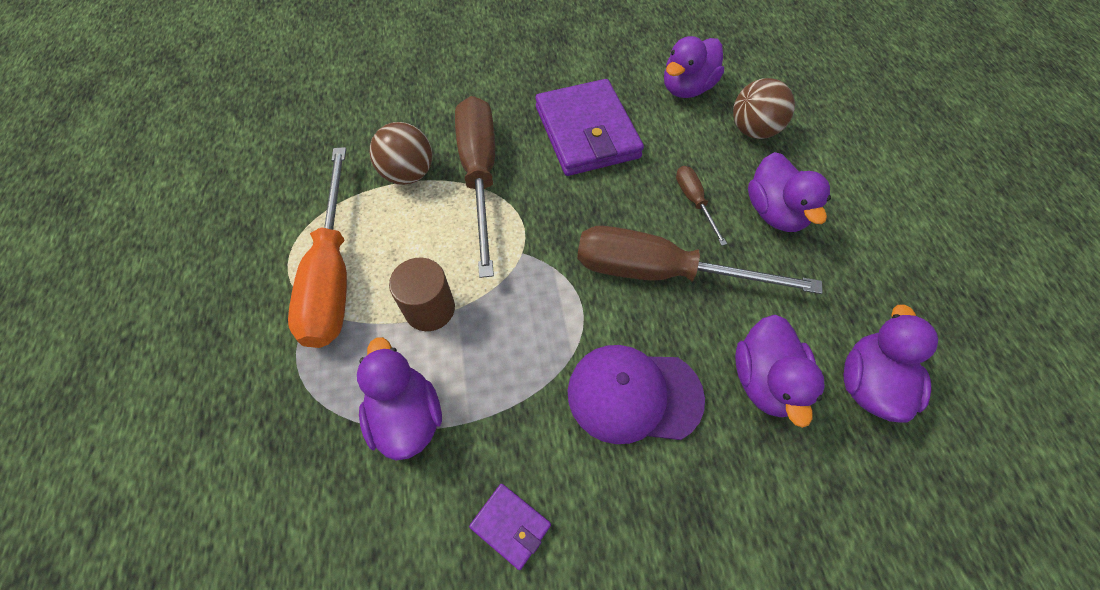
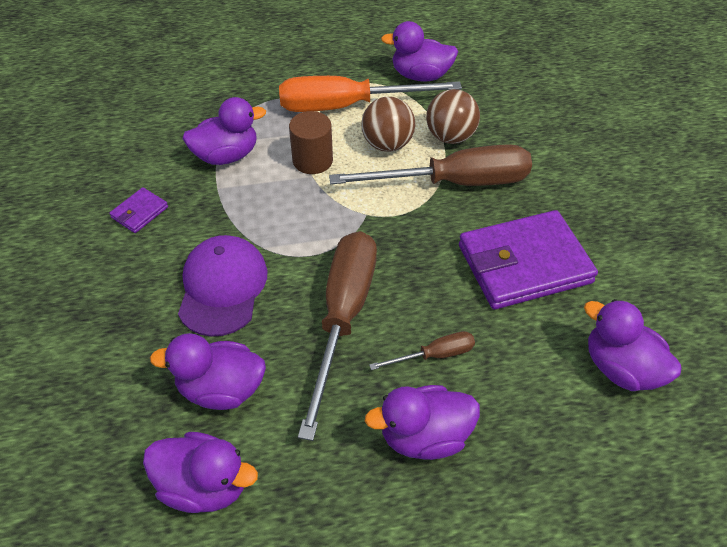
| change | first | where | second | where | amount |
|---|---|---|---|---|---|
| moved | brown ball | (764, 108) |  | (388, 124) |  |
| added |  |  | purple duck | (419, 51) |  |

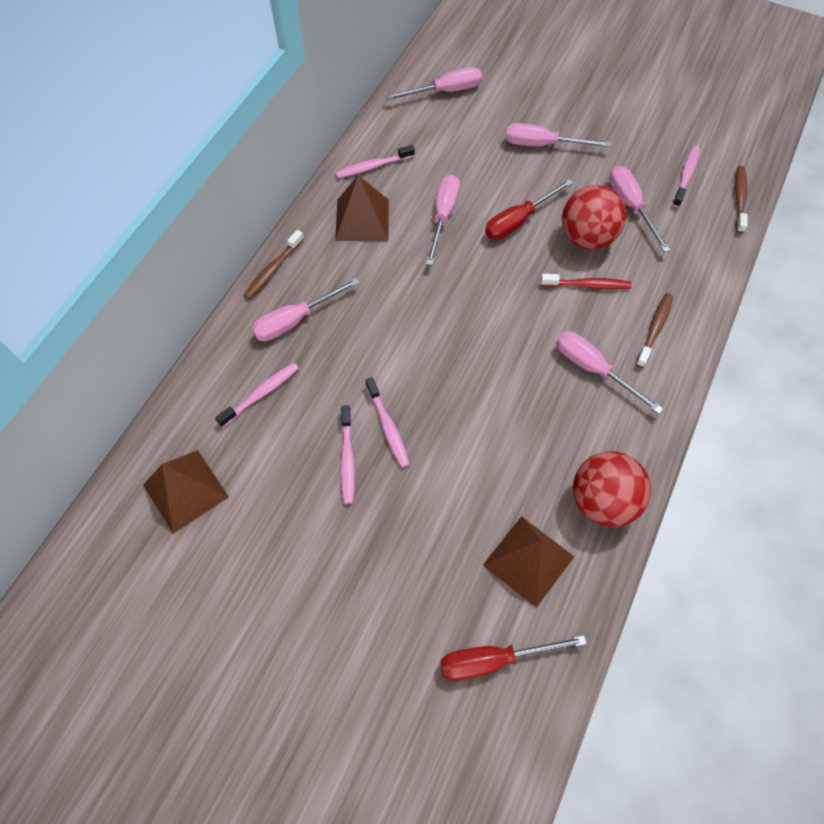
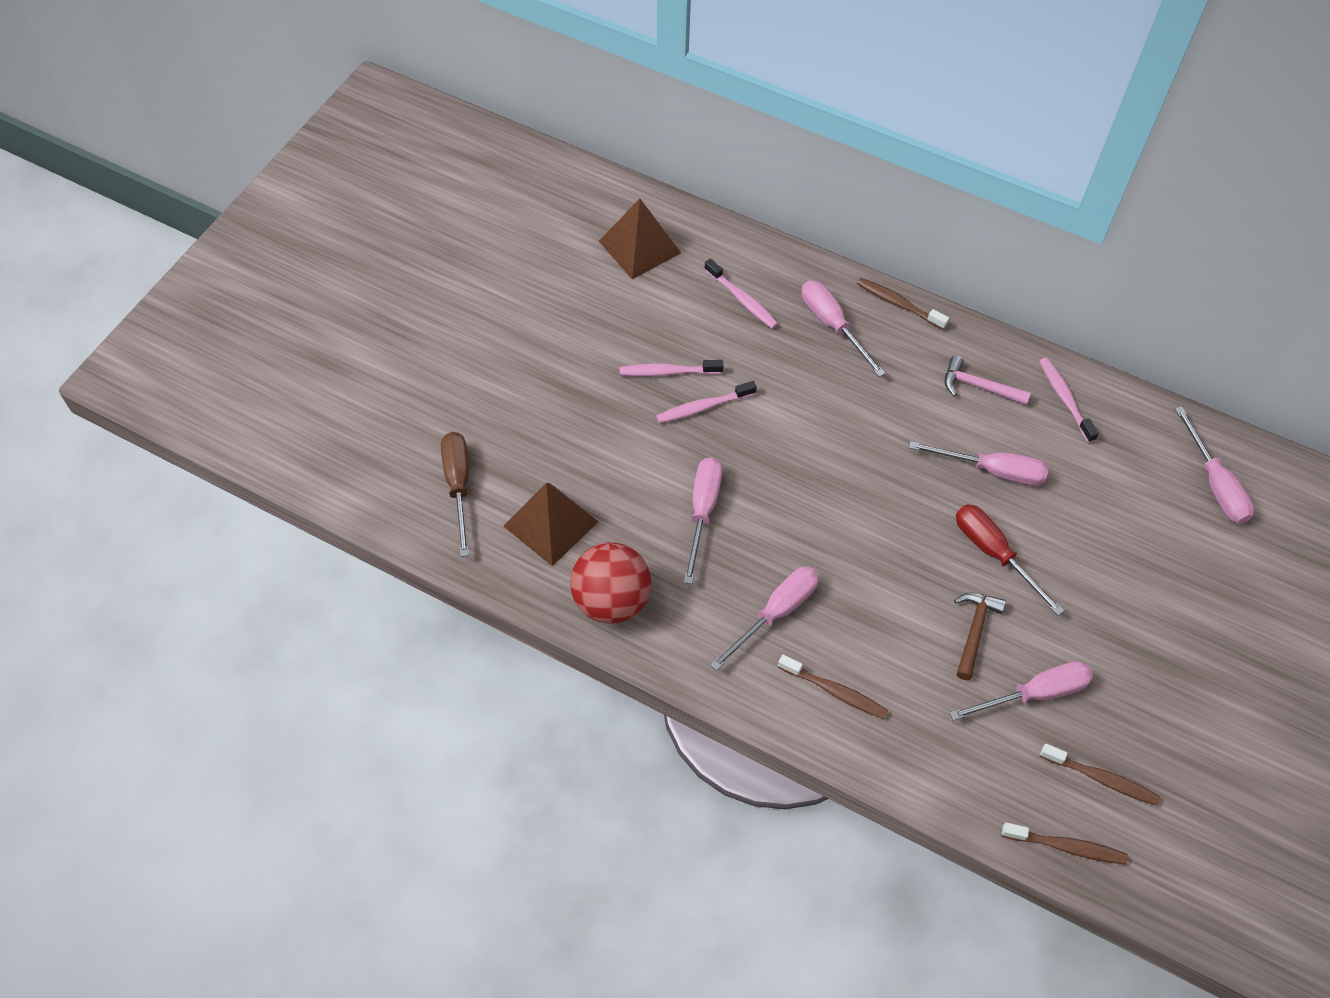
| change | first | where | second | where | amount |
|---|---|---|---|---|---|
| recoloured | red screwdriver | (514, 658) | brown screwdriver | (455, 494) |  |
| moved | pink screwdriver | (558, 135) |  | (703, 520) |  |
| replaced | brown pyramid | (362, 208) | pink hammer | (988, 380) |  |
| replaced | red ball | (594, 217) | brown hammer | (980, 636) |  |
| recoloured | pink toothbrush | (686, 176) | brown toothbrush | (1100, 775) |  |
| removed | red toothbrush | (586, 282) |  |  |  |

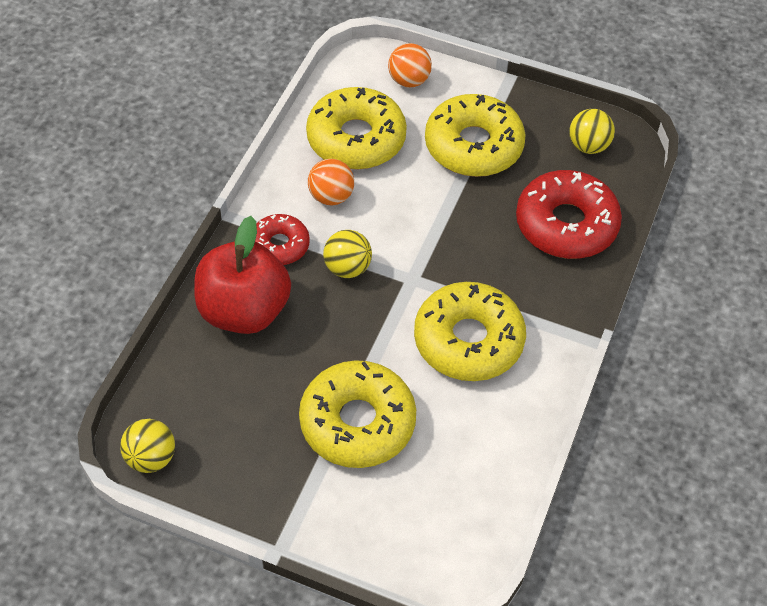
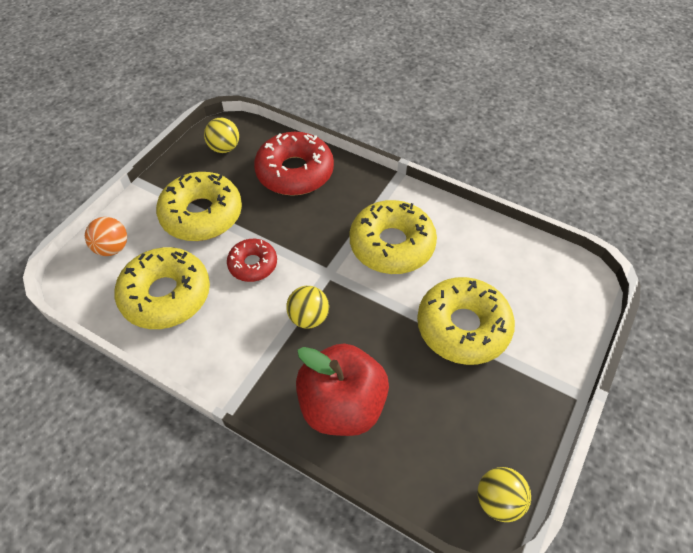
| change | first | where | second | where | amount |
|---|---|---|---|---|---|
| moved | red donut | (282, 239) |  | (252, 260) |  |
| removed | orange ball | (331, 182) |  |  |  |

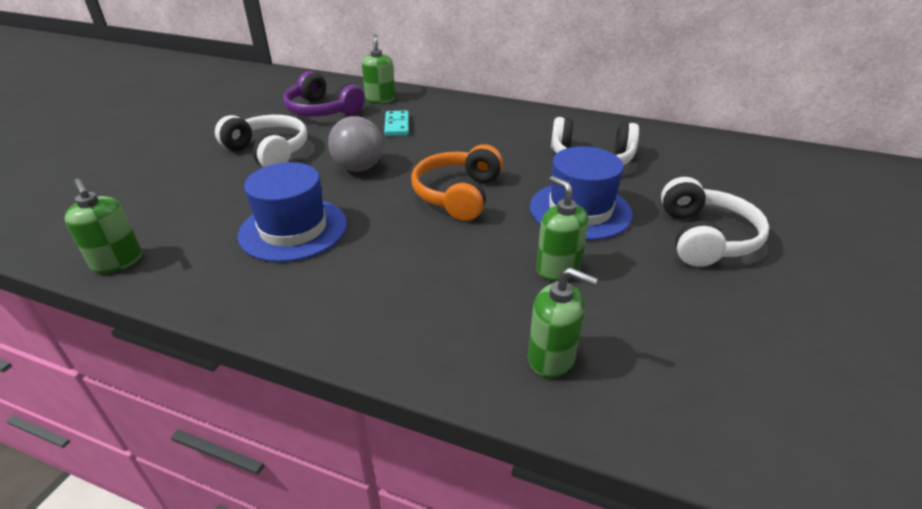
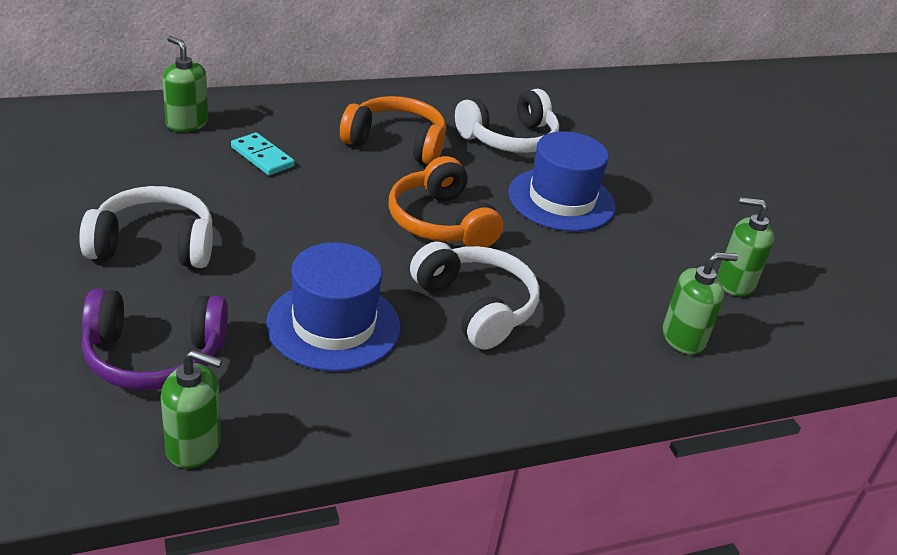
| change | first | where | second | where | amount |
|---|---|---|---|---|---|
| moved | purple headphones | (323, 93) |  | (155, 340) |  |
| added |  |  | orange headphones | (393, 130) |  |
| moved | white headphones | (715, 222) |  | (475, 296) |  |
| moved | green soap dispenser | (562, 228) |  | (746, 246) |  |
| removed | grey ball | (355, 144) |  |  |  |

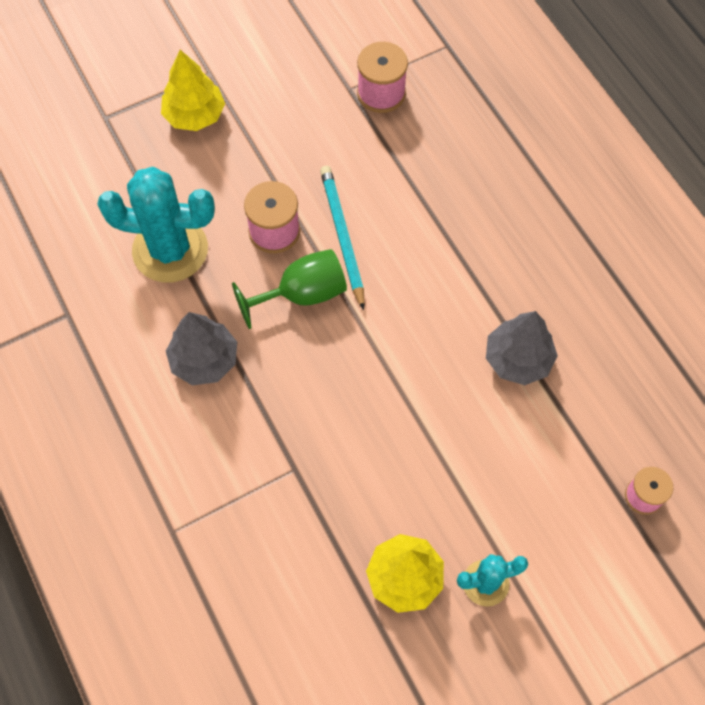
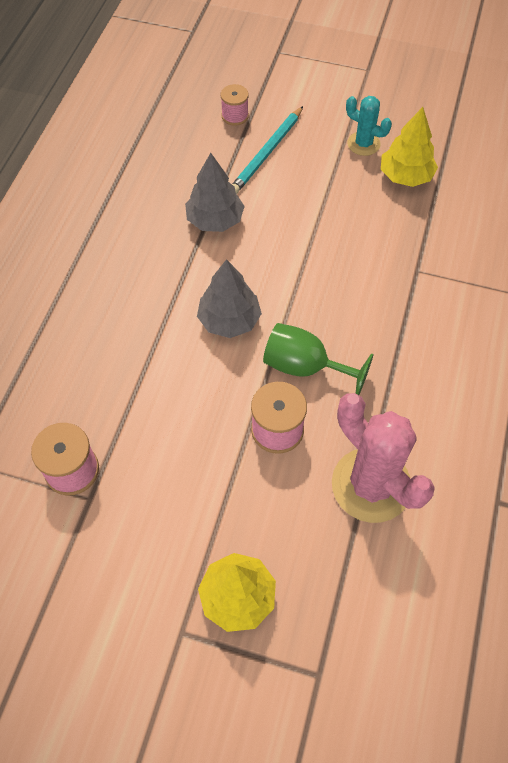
| change | first | where | second | where | amount |
|---|---|---|---|---|---|
| moved | grey tree | (201, 348) |  | (229, 298) |  |
| moved | turquoise pencil | (342, 238) |  | (267, 150) |  |
| recoloured | turquoise cactus | (156, 225) | pink cactus | (383, 458) |  |

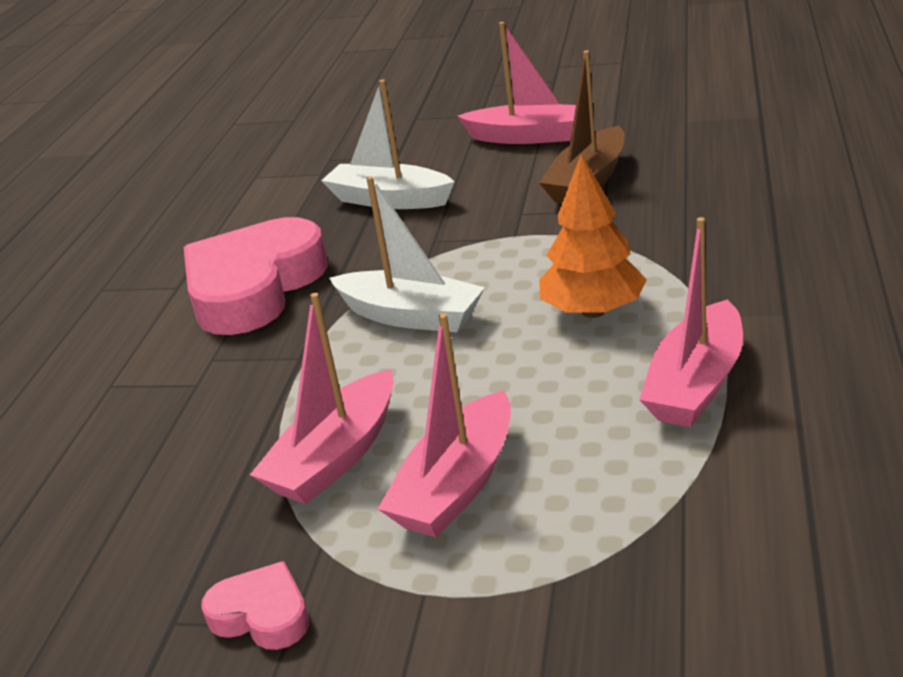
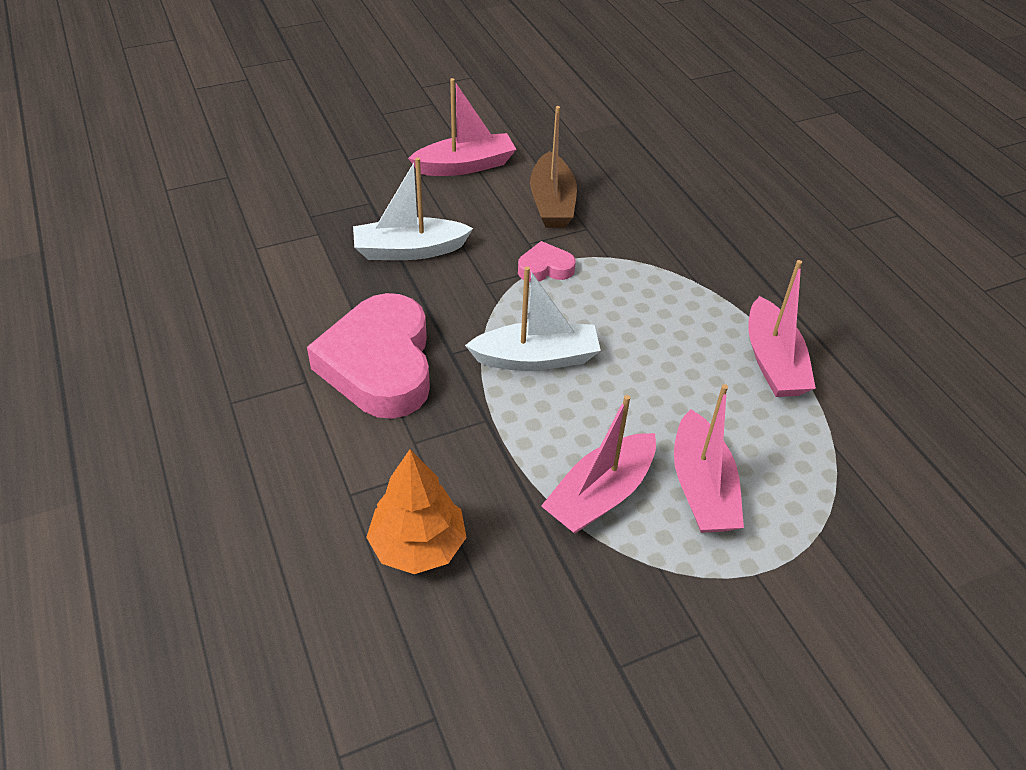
| change | first | where | second | where | amount |
|---|---|---|---|---|---|
| moved | orange tree | (593, 236) |  | (416, 511) |  |
| moved | pink heart | (255, 605) |  | (547, 261) |  |
| turned | pink boat | (322, 398) |  | (598, 464) | 45 degrees clockwise |

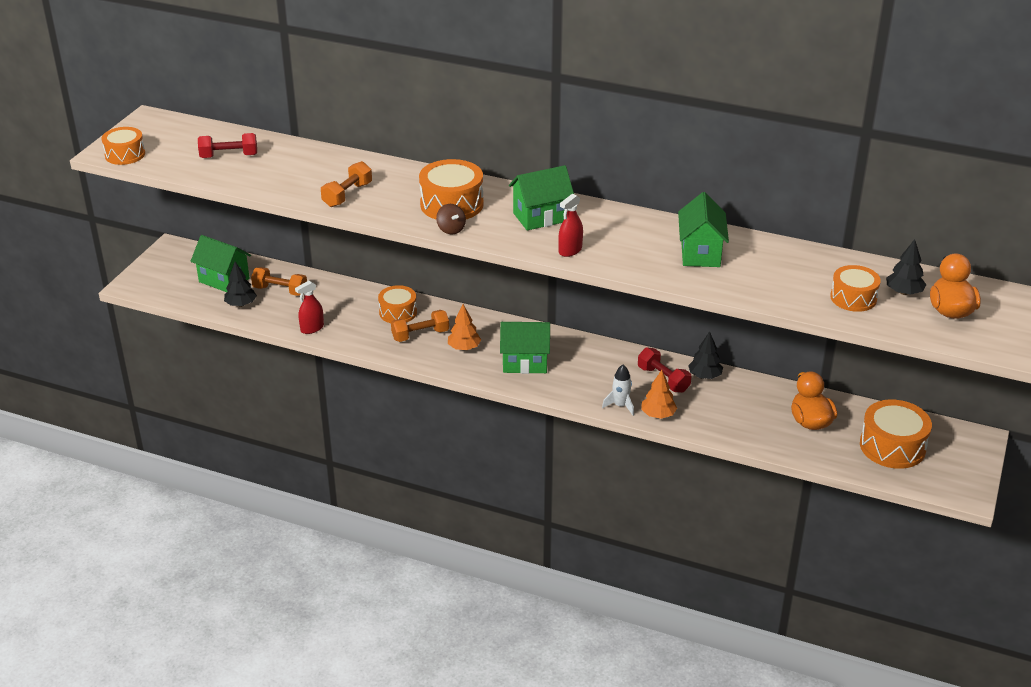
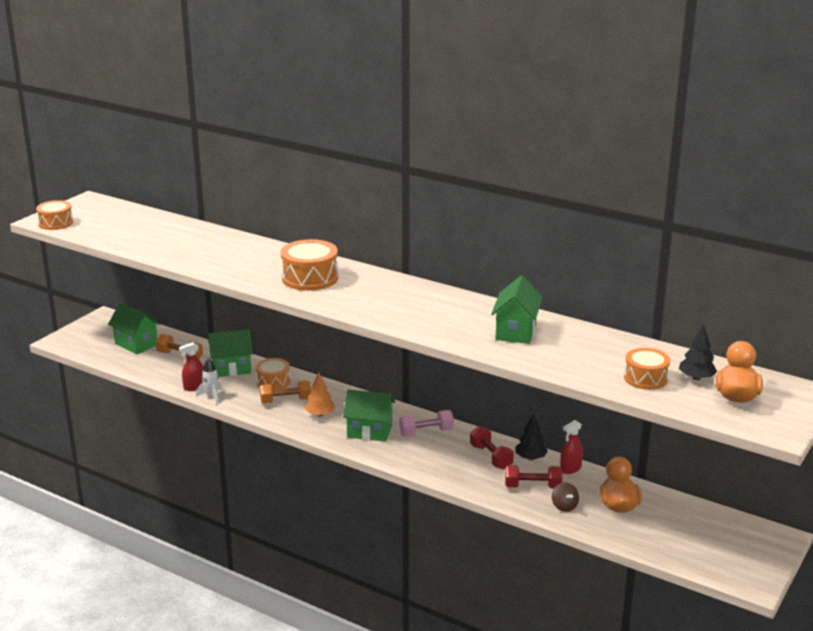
| change | first | where | second | where | amount |
|---|---|---|---|---|---|
| moved | white rocket | (618, 390) |  | (209, 381) |  |
| moved | green house | (541, 198) |  | (230, 353) |  |
| added |  |  | pink dumbbell | (426, 423) |  |
| moved | red dumbbell | (227, 145) |  | (533, 477) |  |
| moved | brown spinning top | (451, 219) |  | (565, 497) |  |
| moved | red spray bottle | (570, 225) |  | (571, 447) |  |
| removed | black tree | (240, 284) |  |  |  |
| removed | orange dumbbell | (346, 184) |  |  |  |
| removed | orange tree | (659, 394) |  |  |  |
| removed | orange drum | (896, 434) |  |  |  |

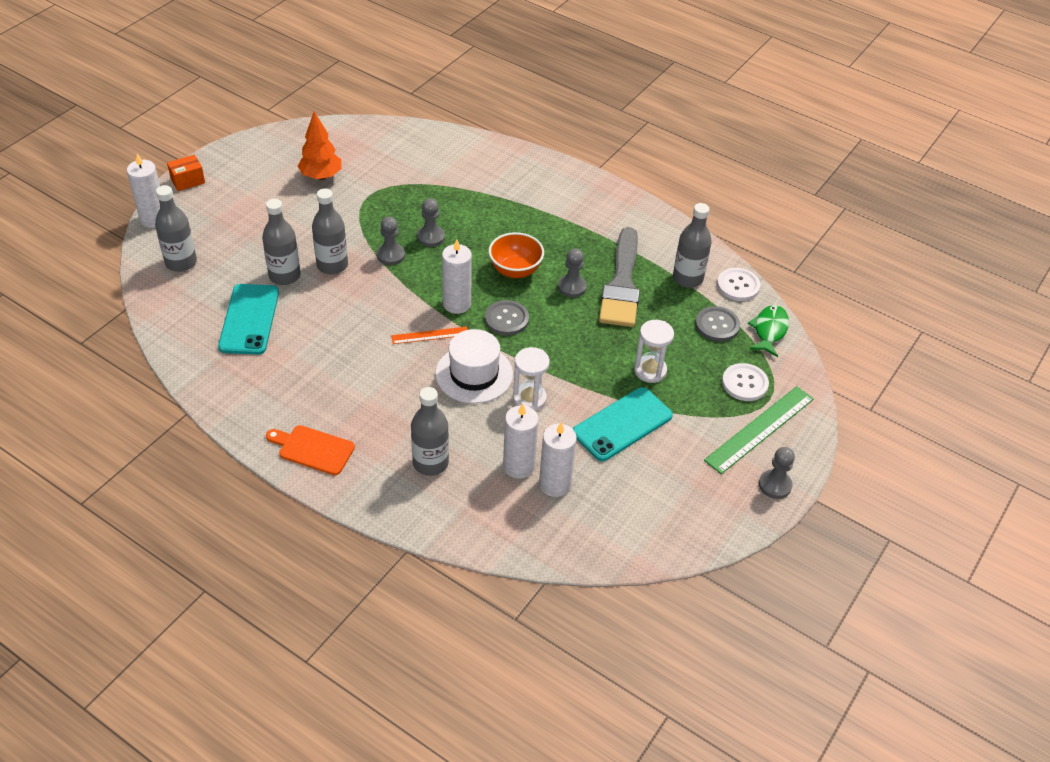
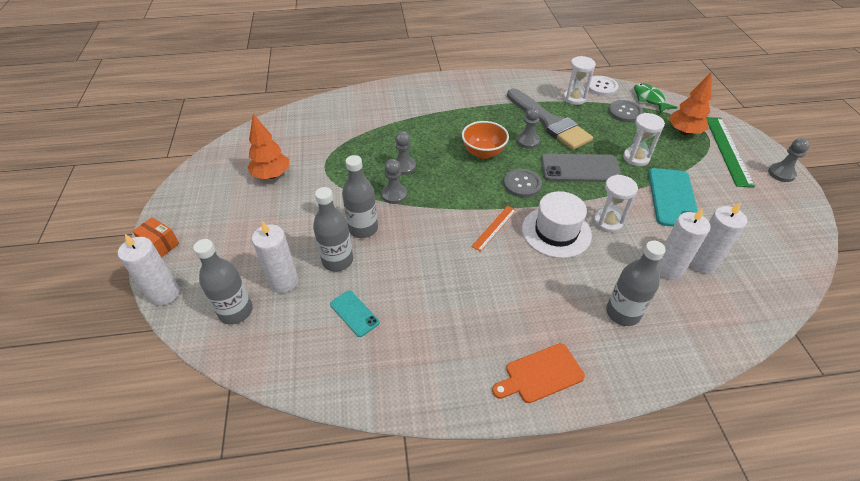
| change | first | where | second | where | amount |
|---|---|---|---|---|---|
| turned | orange box | (186, 173) |  | (155, 237) | 75 degrees counterclockwise |
| moved | white candle | (457, 276) |  | (275, 257) |  |
| resized | turquoise phone | (248, 319) |  | (354, 313) | x0.55 |
| added |  |  | grey phone | (581, 168) |  |
| replaced | grey bottle | (692, 245) | white hourglass | (579, 80) |  |
| replaced | white button | (745, 382) | orange tree | (690, 103) |  |

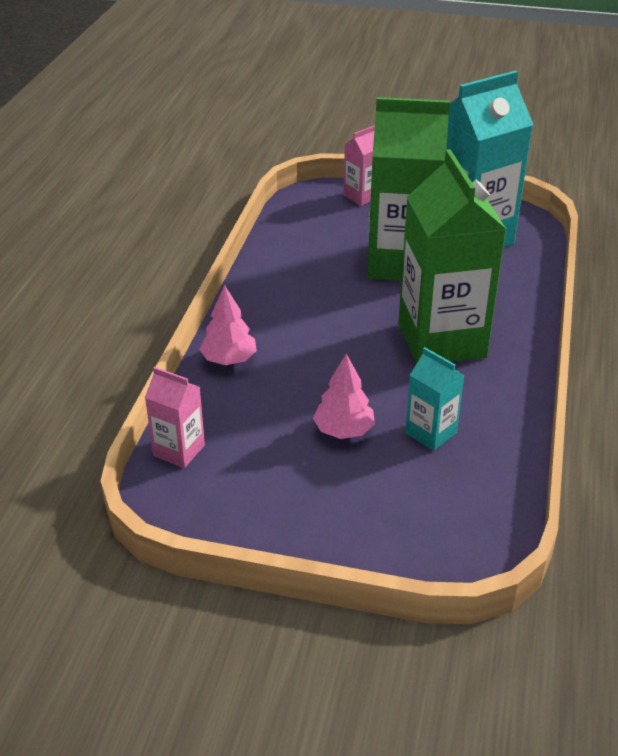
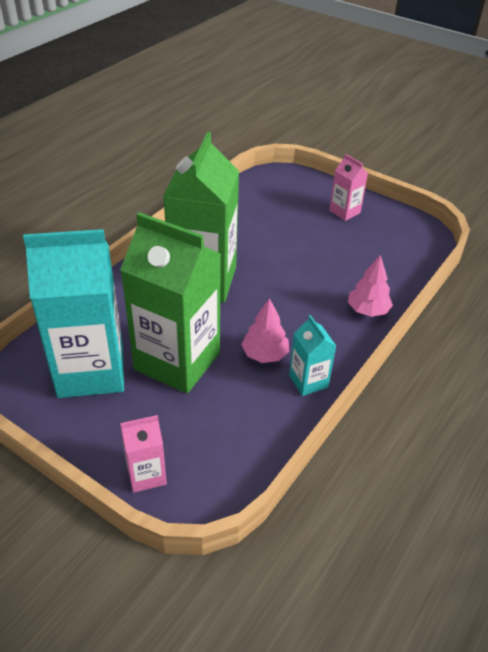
| change | first | where | second | where | amount |
|---|---|---|---|---|---|
| moved | pink tree | (344, 396) |  | (265, 330) |  |
| moved | turquoise carton | (434, 399) |  | (312, 355) |  |
| moved | pink carton | (175, 417) |  | (348, 187) |  |

